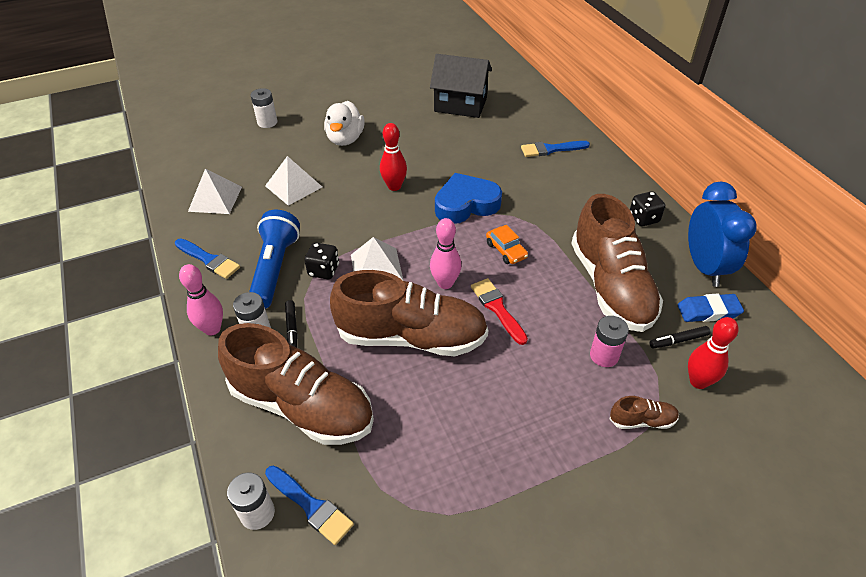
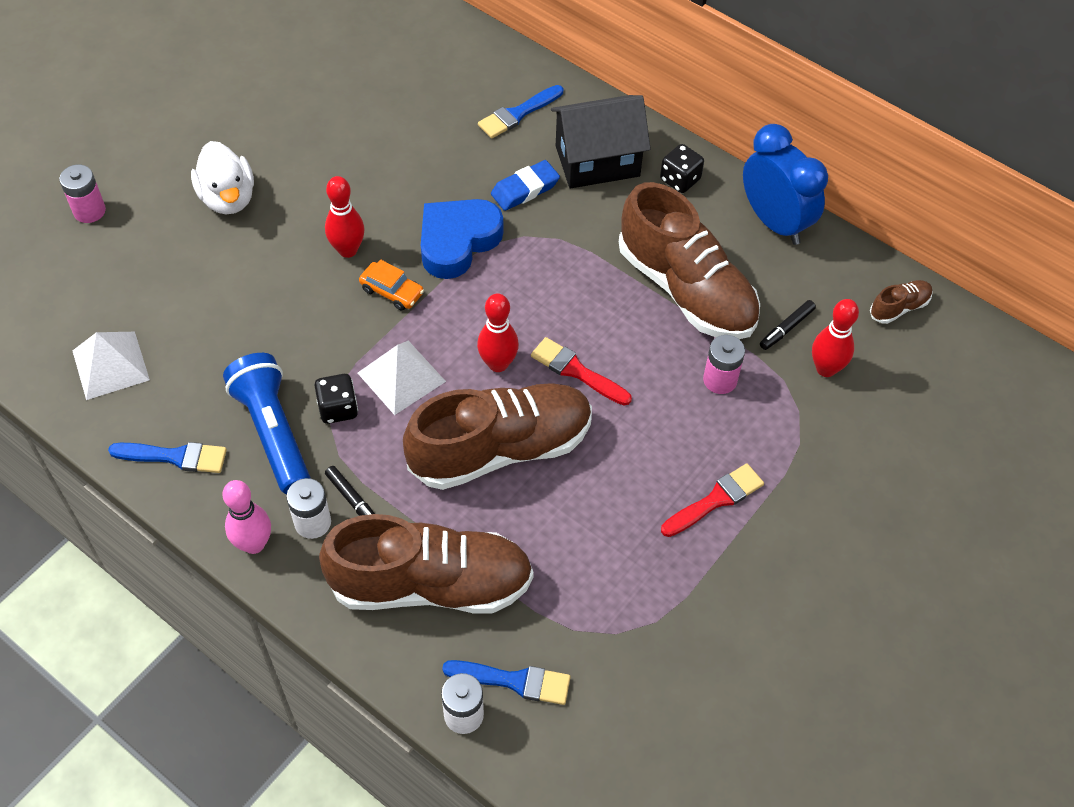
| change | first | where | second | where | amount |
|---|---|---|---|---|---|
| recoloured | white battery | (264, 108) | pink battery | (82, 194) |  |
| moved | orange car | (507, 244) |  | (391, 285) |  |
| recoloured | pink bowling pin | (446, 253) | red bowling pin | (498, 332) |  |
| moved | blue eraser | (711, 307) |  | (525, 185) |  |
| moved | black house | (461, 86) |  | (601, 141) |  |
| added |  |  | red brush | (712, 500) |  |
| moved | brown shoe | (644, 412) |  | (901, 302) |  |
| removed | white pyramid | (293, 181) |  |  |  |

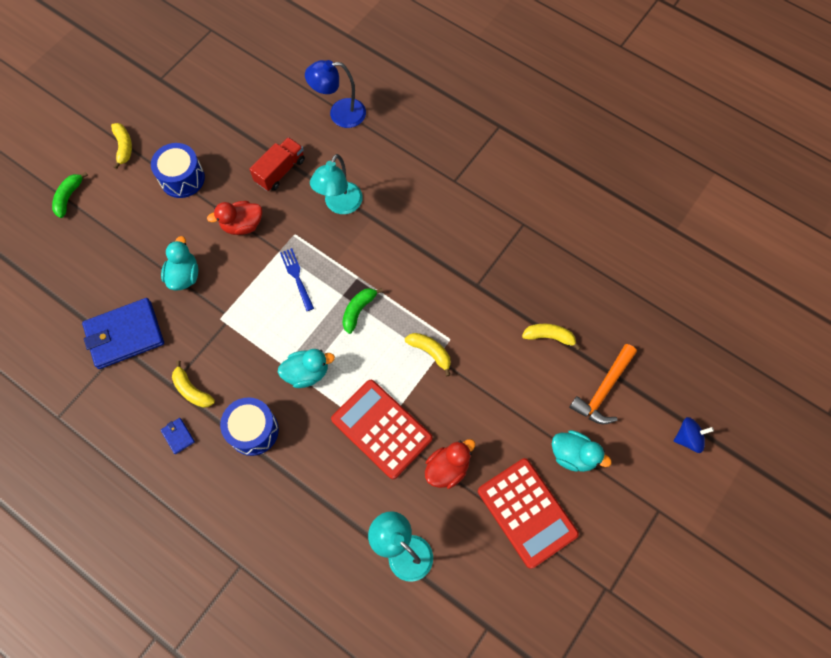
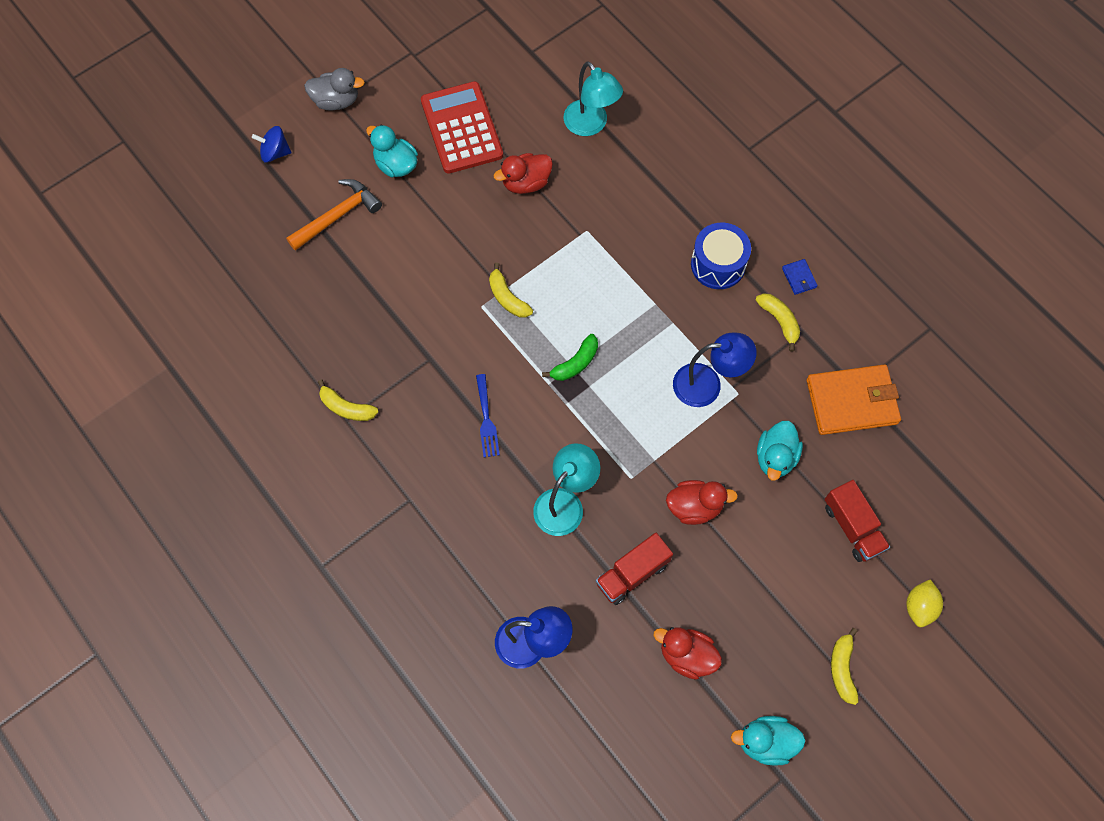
| change | first | where | second | where | amount |
|---|---|---|---|---|---|
| added |  |  | grey duck | (334, 89) |  |
| moved | yellow banana | (551, 337) |  | (348, 400) |  |
| moved | blue fork | (297, 279) |  | (488, 415) |  |
| added |  |  | red duck | (688, 653) |  |
| added |  |  | blue lamp | (715, 369) |  |
| moved | turquoise duck | (306, 368) |  | (768, 741) |  |
| recoloured | blue wallet | (123, 333) | orange wallet | (854, 399) |  |
| added |  |  | red truck | (857, 521) |  |
| replaced | green banana | (70, 195) | yellow lemon | (925, 603) |  |
| removed | blue drum | (178, 170) |  |  |  |
| removed | red calculator | (382, 429) |  |  |  |

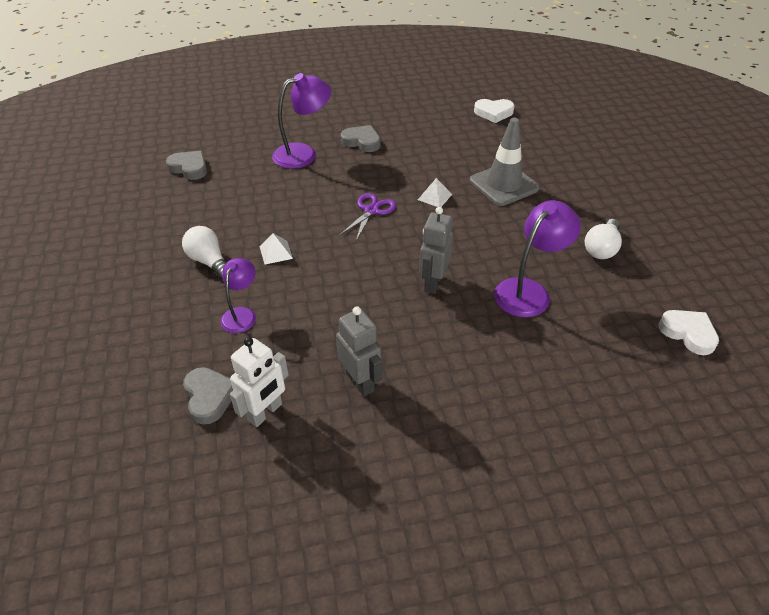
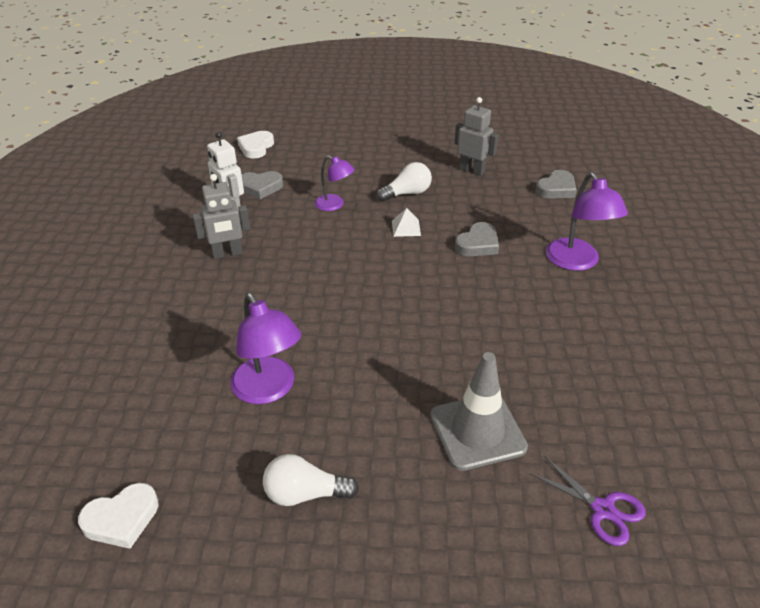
| change | first | where | second | where | amount |
|---|---|---|---|---|---|
| moved | white heart | (494, 111) |  | (255, 145) |  |
| turned | white light bulb | (603, 239) |  | (311, 480) | 45 degrees counterclockwise |
| moved | grey robot | (436, 250) |  | (476, 136) |  |
| moved | grey heart | (361, 138) |  | (477, 239) |  |
| moved | purple scissors | (368, 217) |  | (588, 501) |  |
| removed | white pyramid | (435, 192) |  |  |  |

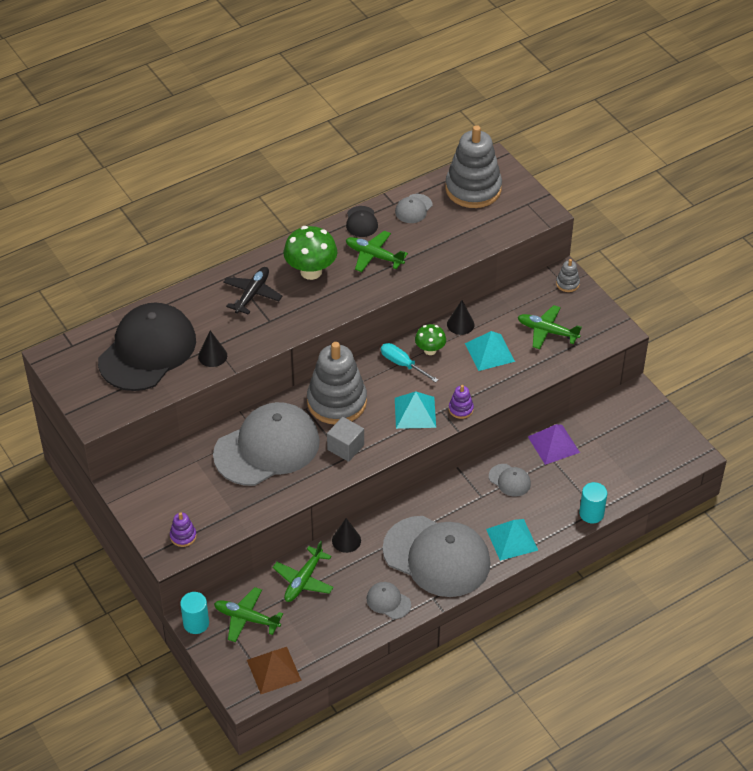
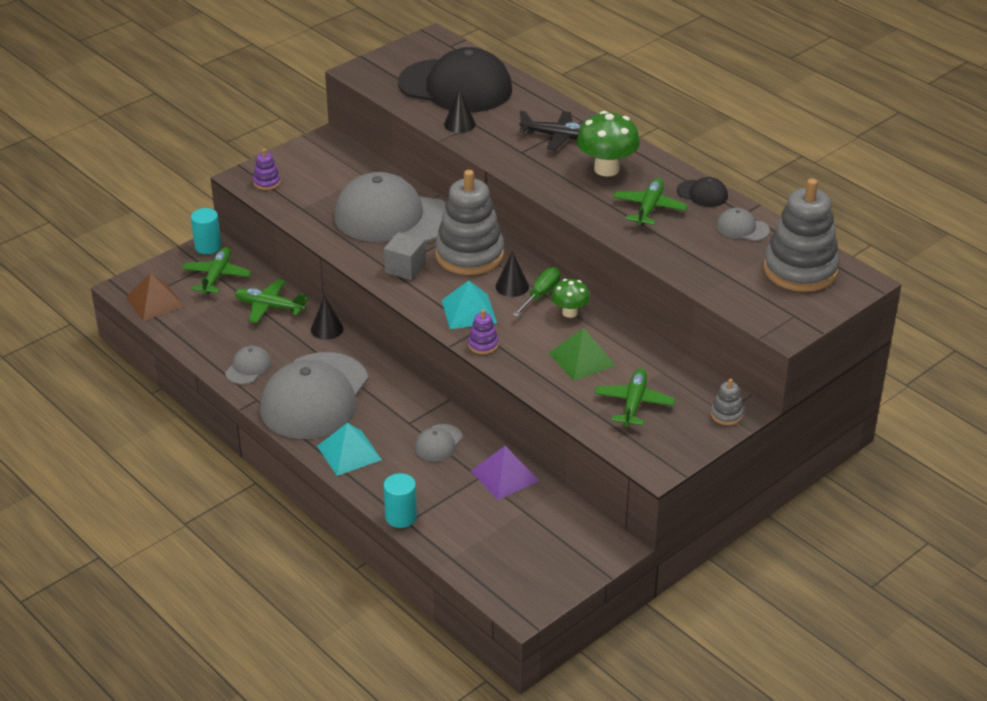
| change | first | where | second | where | amount |
|---|---|---|---|---|---|
| turned | grey cap | (266, 444) |  | (390, 207) | 150 degrees clockwise |
| moved | black cone | (460, 317) |  | (512, 274) |  |
| recoloured | turquoise screwdriver | (409, 363) | green screwdriver | (537, 292) |  |
| recoloured | turquoise pyramid | (490, 351) | green pyramid | (582, 354) |  |
| turned | black cap | (362, 221) |  | (702, 192) | 135 degrees counterclockwise |

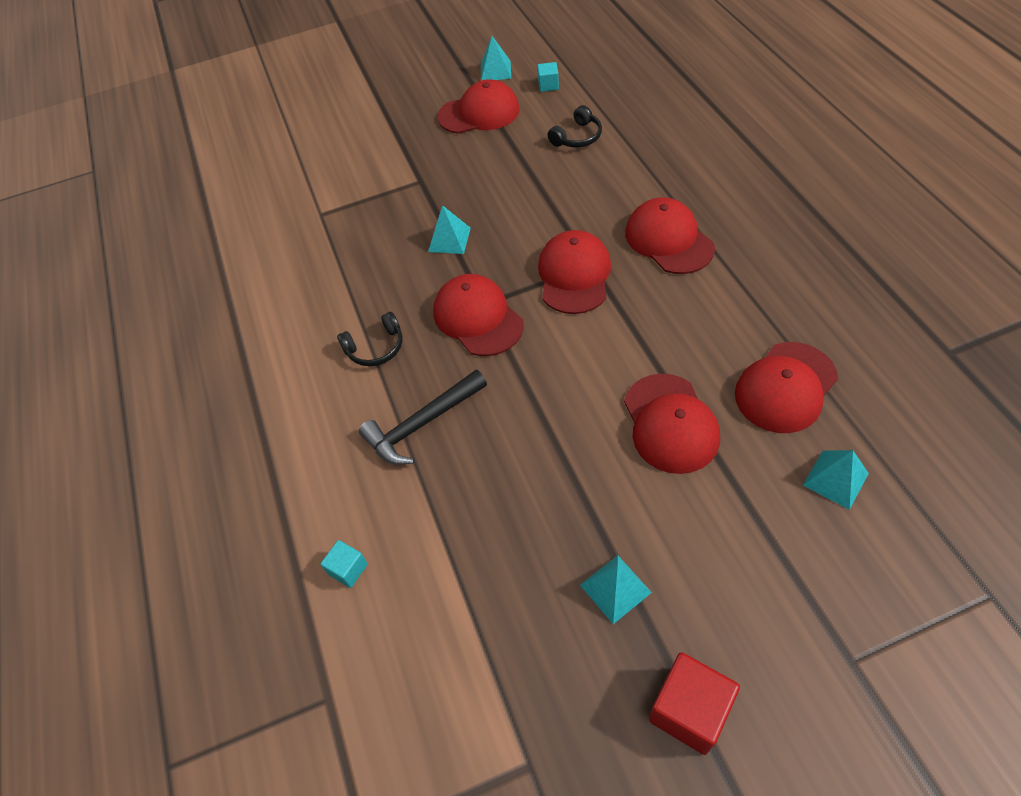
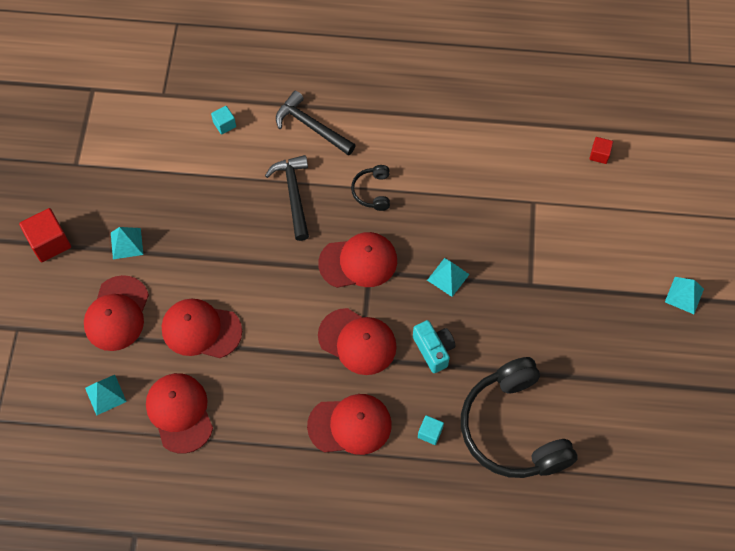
| change | first | where | second | where | amount |
|---|---|---|---|---|---|
| moved | red cap | (478, 106) |  | (116, 313) |  |
| added |  |  | black hammer | (316, 123) |  |
| added |  |  | turquoise camera | (434, 346) |  |
| moved | turquoise cube | (548, 77) |  | (431, 430) |  |
| resized | black headphones | (574, 126) |  | (519, 417) | x2.31 |
| added |  |  | red cube | (601, 150) |  |
| moved | turquoise pyramid | (496, 58) |  | (684, 295) |  |

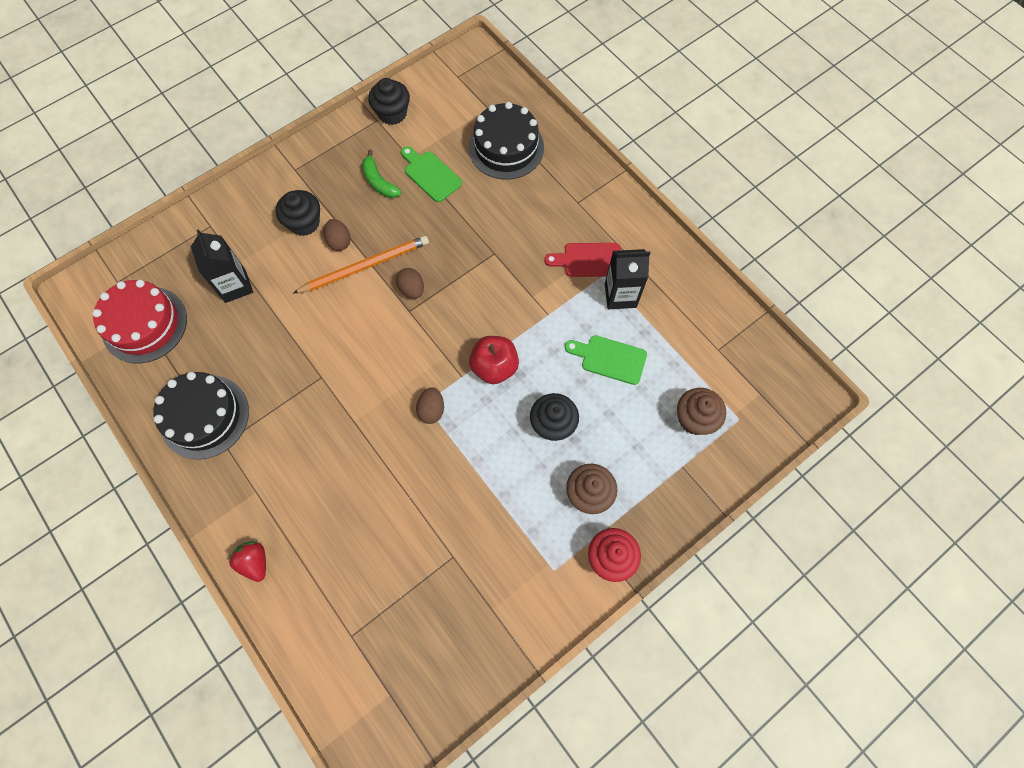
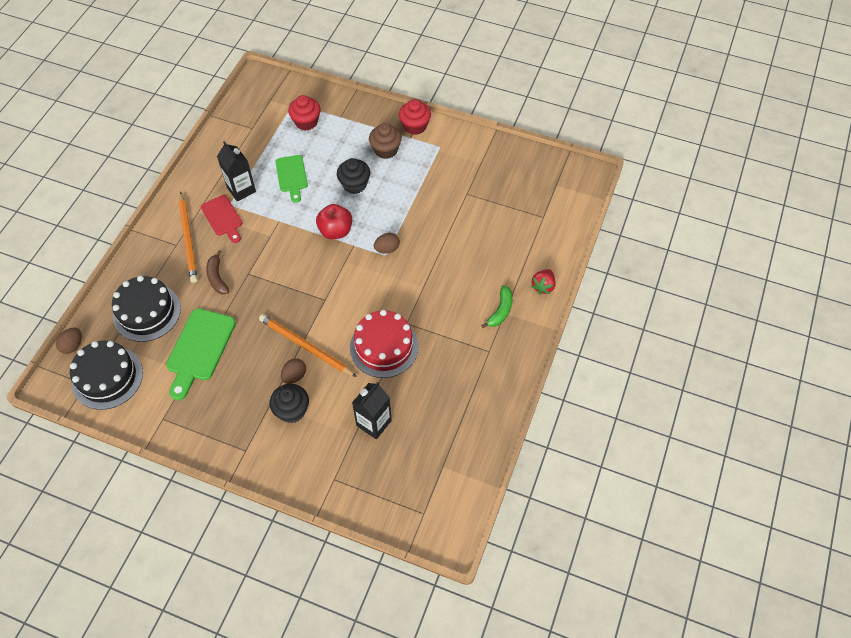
| change | first | where | second | where | amount |
|---|---|---|---|---|---|
| moved | brown egg | (410, 283) |  | (69, 340) |  |
| moved | black cake | (201, 415) |  | (106, 375) |  |
| resized | green cutting board | (431, 174) |  | (201, 354) | x1.53 |
| added |  |  | orange pencil | (188, 237) |  |
| added |  |  | brown banana | (217, 272) |  |
| recoloured | brown cupcake | (701, 411) | red cupcake | (304, 112) |  |
| moved | red cake | (139, 321) |  | (384, 344) |  |
| moved | green banana | (382, 174) |  | (496, 306) |  |
| removed | black cupcake | (389, 101) |  |  |  |

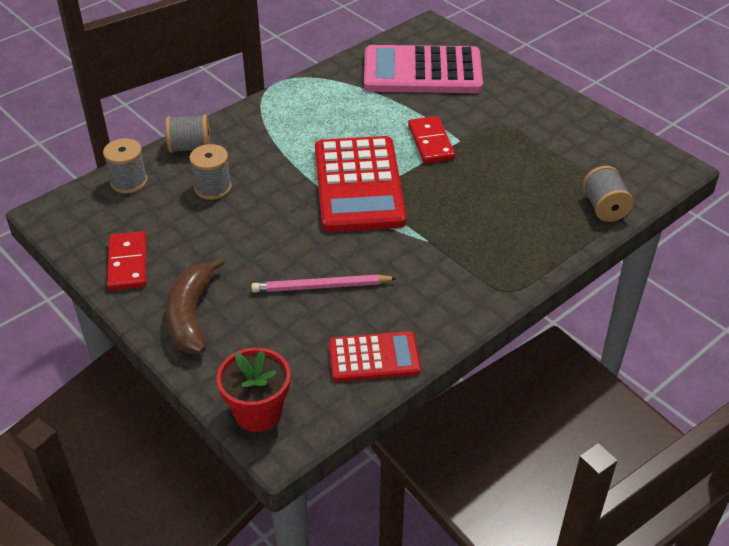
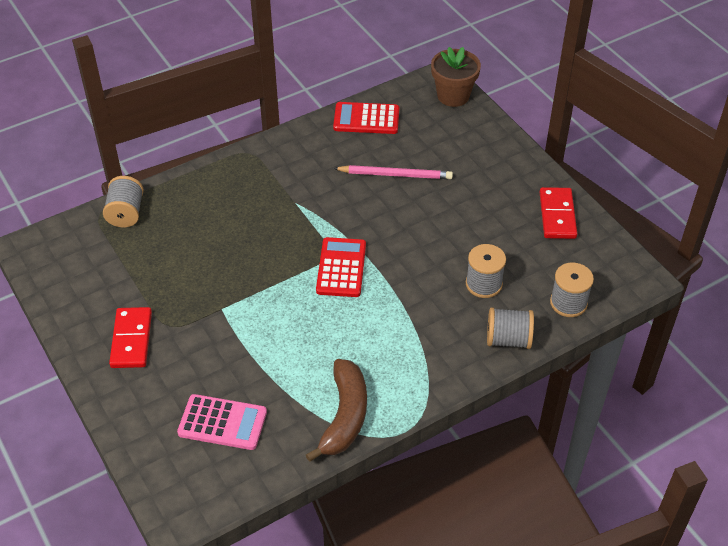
| change | first | where | second | where | amount |
|---|---|---|---|---|---|
| moved | red domino | (431, 140) |  | (130, 337) |  |
| resized | pink calculator | (423, 69) |  | (222, 422) | x0.55 |
| moved | brown banana | (195, 305) |  | (336, 410) |  |
| resized | red calculator | (361, 184) |  | (341, 267) | x0.55 |
| recoloured | red flower pot | (254, 389) | brown flower pot | (456, 77) |  |

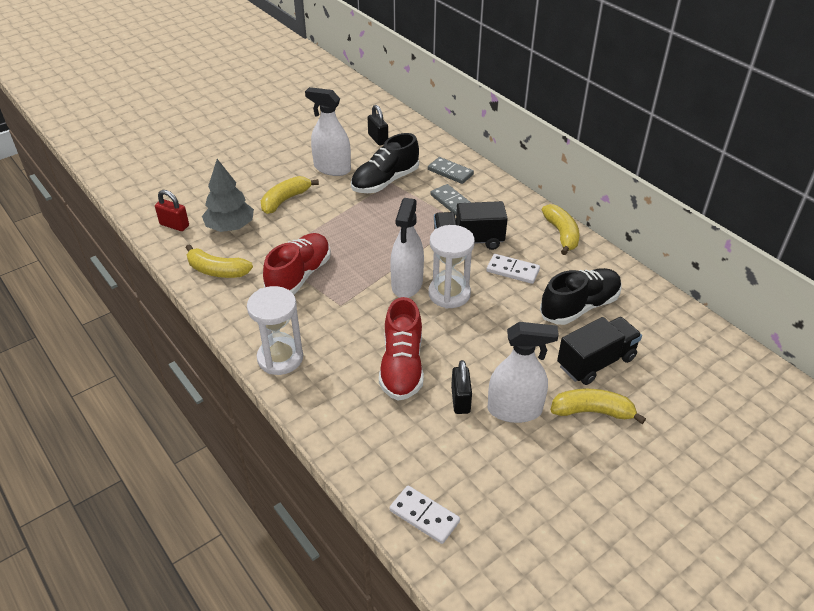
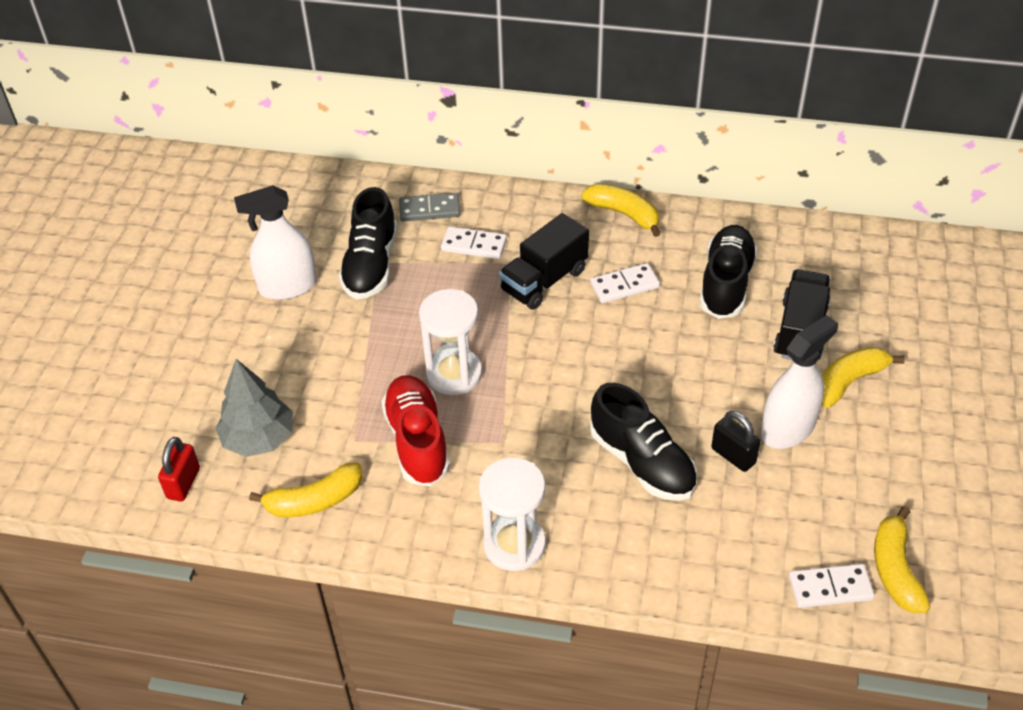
| change | first | where | second | where | amount |
|---|---|---|---|---|---|
| turned | red padlock | (172, 210) |  | (179, 469) | 60 degrees counterclockwise |
| moved | white hourglass | (451, 266) |  | (450, 342) |  |
| recoloured | grey domino | (451, 199) | white domino | (474, 242) |  |
| recoloured | red shoe | (401, 349) | black shoe | (644, 442) |  |
| moved | yellow banana | (290, 195) |  | (902, 559) |  |
| removed | black padlock | (378, 125) |  |  |  |
| removed | white spray bottle | (407, 248) |  |  |  |

